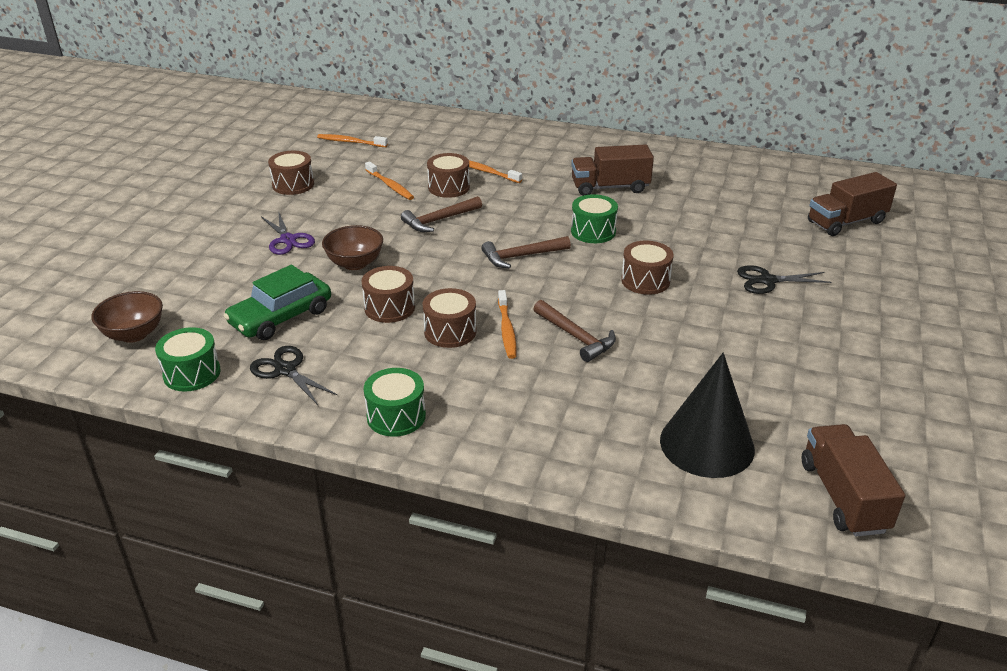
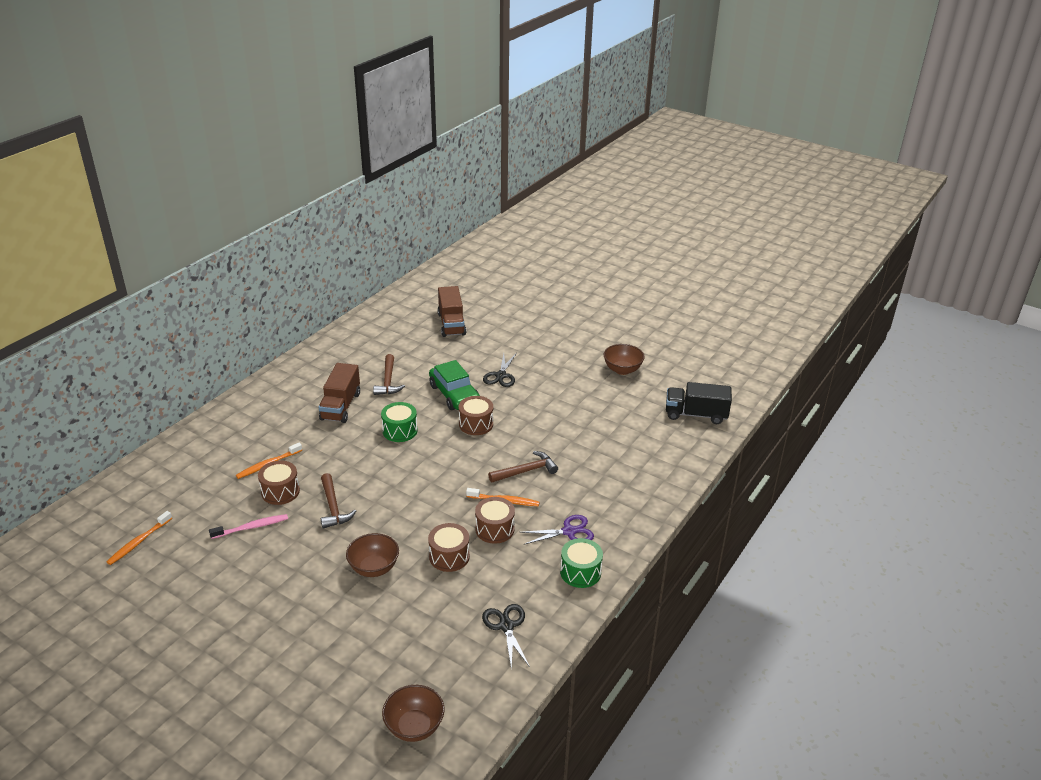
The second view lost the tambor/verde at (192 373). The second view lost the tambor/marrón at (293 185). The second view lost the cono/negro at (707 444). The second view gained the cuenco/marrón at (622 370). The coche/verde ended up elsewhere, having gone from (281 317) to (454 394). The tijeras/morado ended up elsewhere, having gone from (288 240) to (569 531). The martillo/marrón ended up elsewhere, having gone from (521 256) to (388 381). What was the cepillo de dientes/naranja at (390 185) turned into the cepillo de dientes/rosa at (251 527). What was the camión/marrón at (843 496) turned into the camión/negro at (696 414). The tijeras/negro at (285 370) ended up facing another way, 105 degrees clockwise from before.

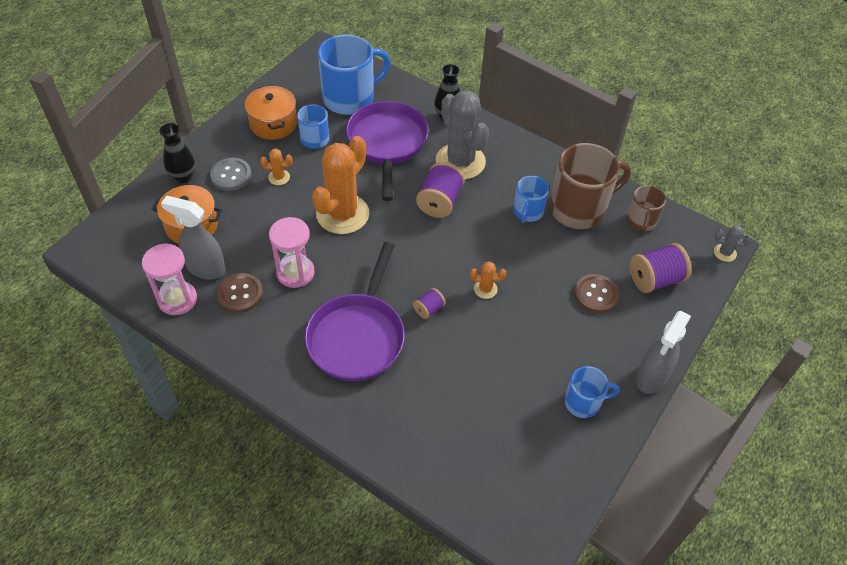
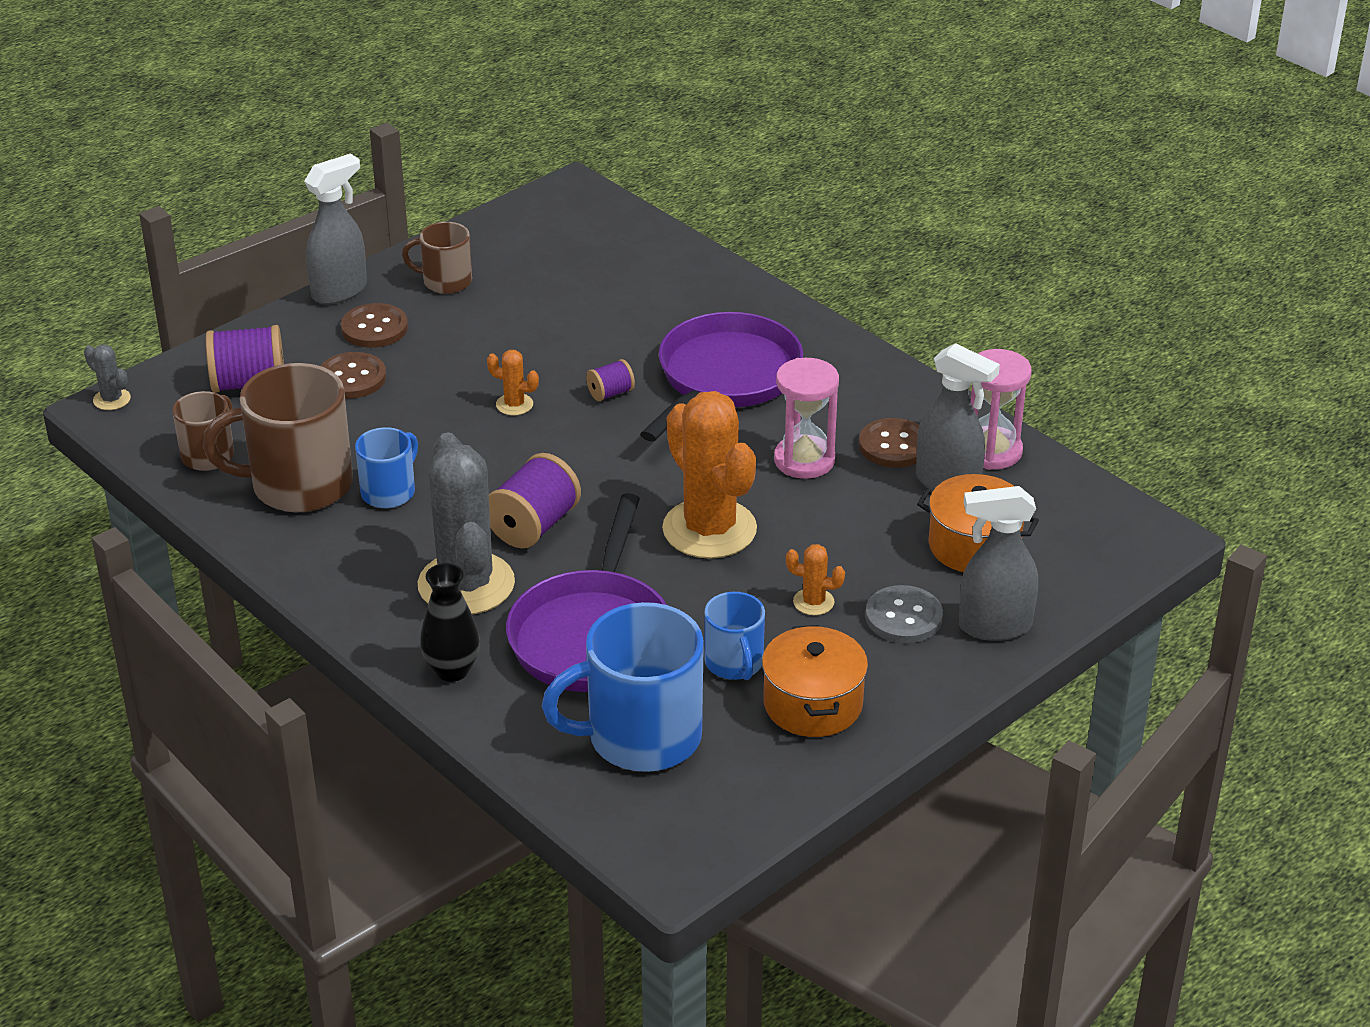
The second view gained the botón/marrón at (374 328). Where the florero/negro stood at (183 176), the pulverizador/gris came to stand at (993 626). What was the taza/azul at (583 402) turned into the taza/marrón at (445 281). The cactus/naranja at (342 214) ended up facing another way, 75 degrees counterclockwise from before.

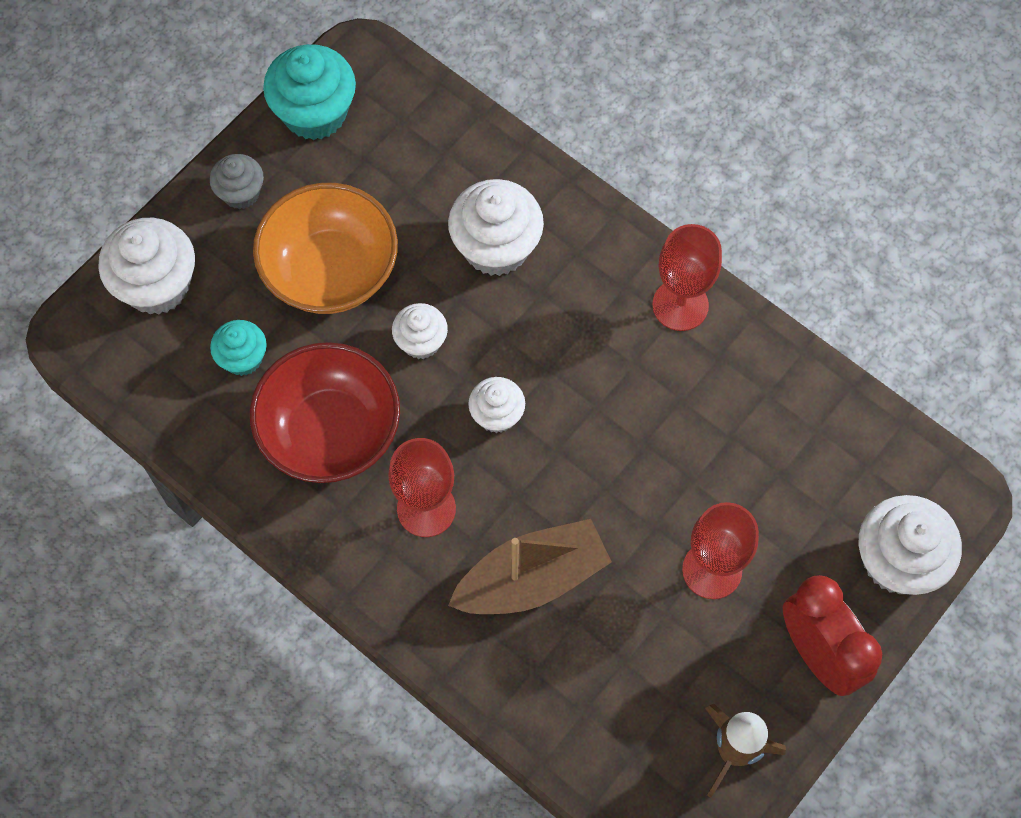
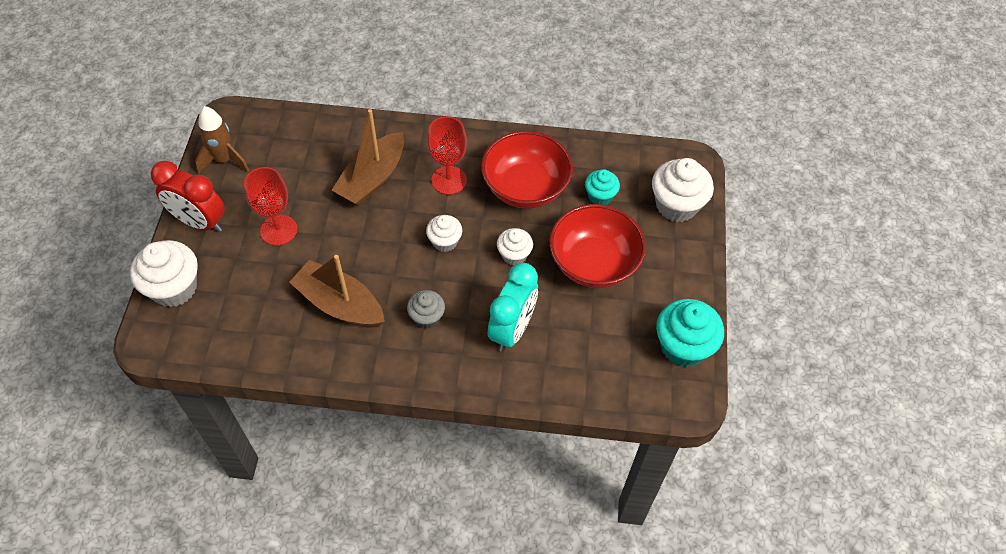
The second view lost the copa/rojo at (680 305). The second view gained the barco/marrón at (340 304). The magdalena/gris ended up elsewhere, having gone from (241 193) to (427 317). Where the magdalena/blanco stood at (496 247), the despertador/turquesa came to stand at (512 329). What was the cuenco/naranja at (331 271) turned into the cuenco/rojo at (593 263).

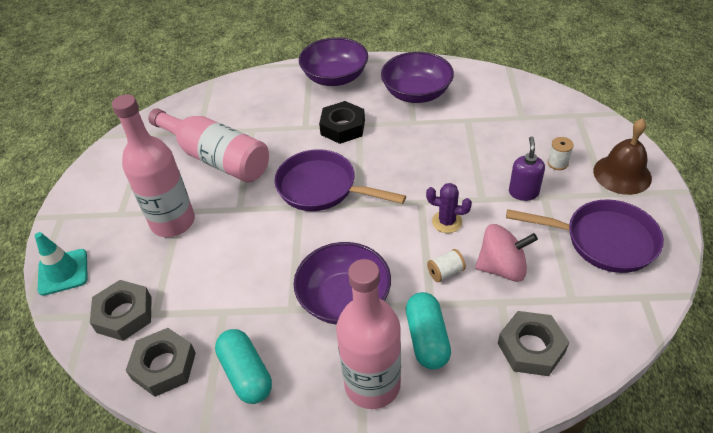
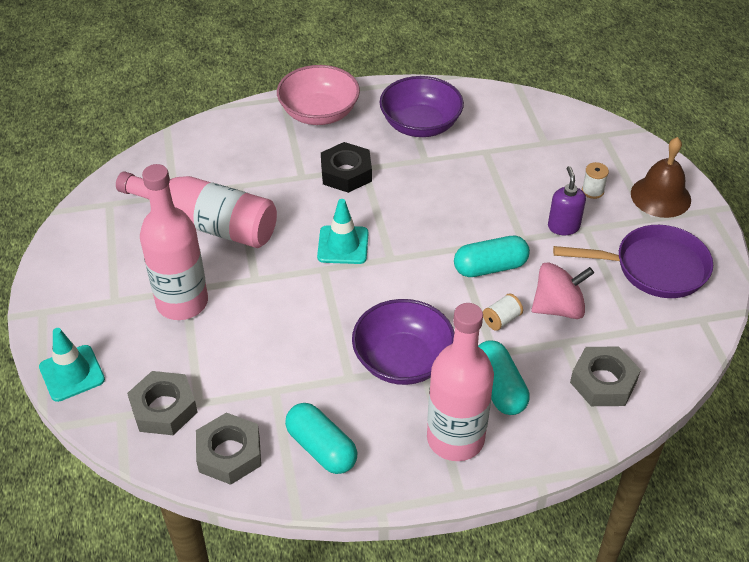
Where the sartén/morado stood at (322 188), the cono de tráfico/turquesa came to stand at (343 245). Where the cactus/morado stood at (447 222), the cápsula/turquesa came to stand at (490 267). What was the cuenco/morado at (335 77) turned into the cuenco/rosa at (319 113).

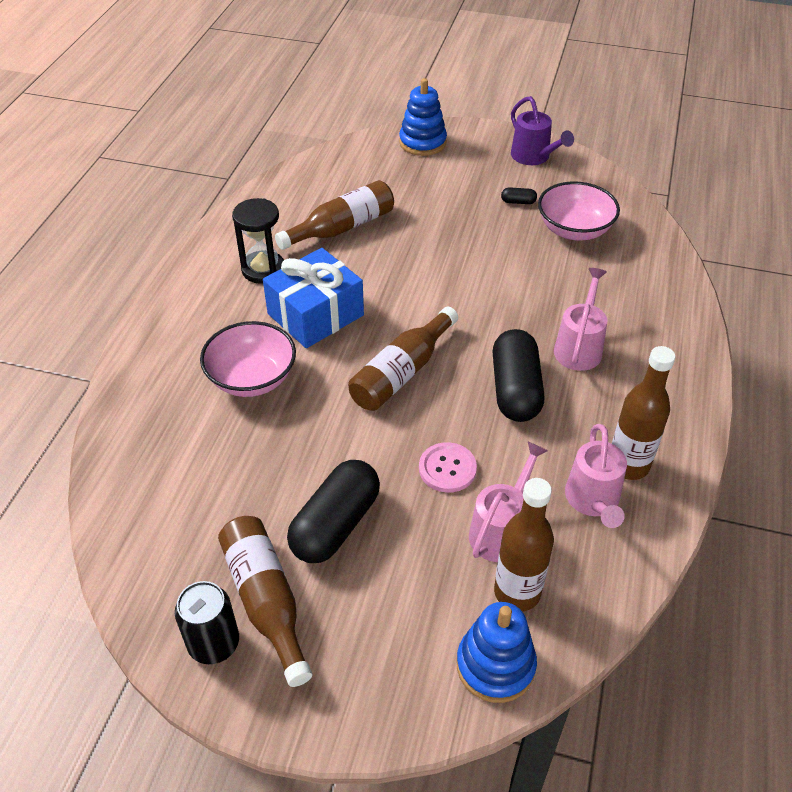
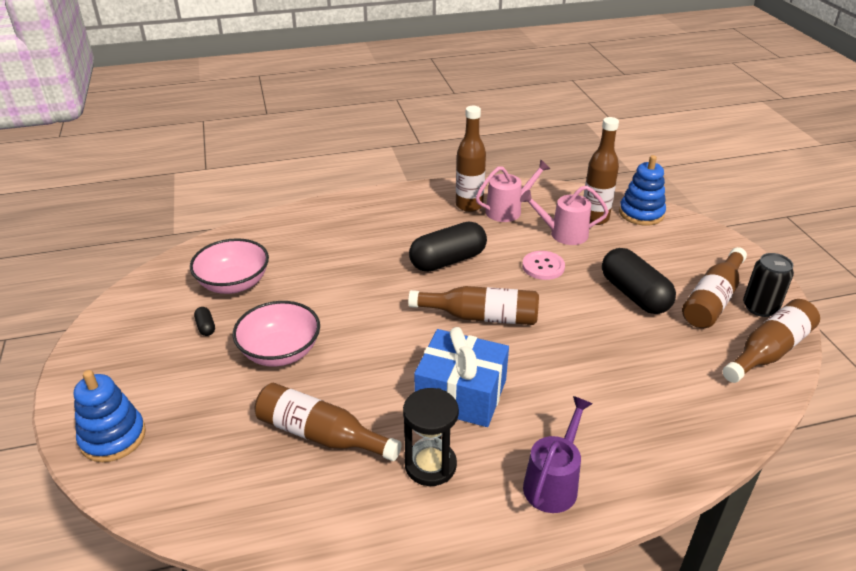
The second view lost the regadera/rosa at (579 347). The second view gained the botella/marrón at (768 351). The cuenco/rosa ended up elsewhere, having gone from (252 378) to (280 352). The regadera/morado ended up elsewhere, having gone from (534 157) to (553 482). The cápsula/negro at (336 525) ended up facing another way, 60 degrees clockwise from before.

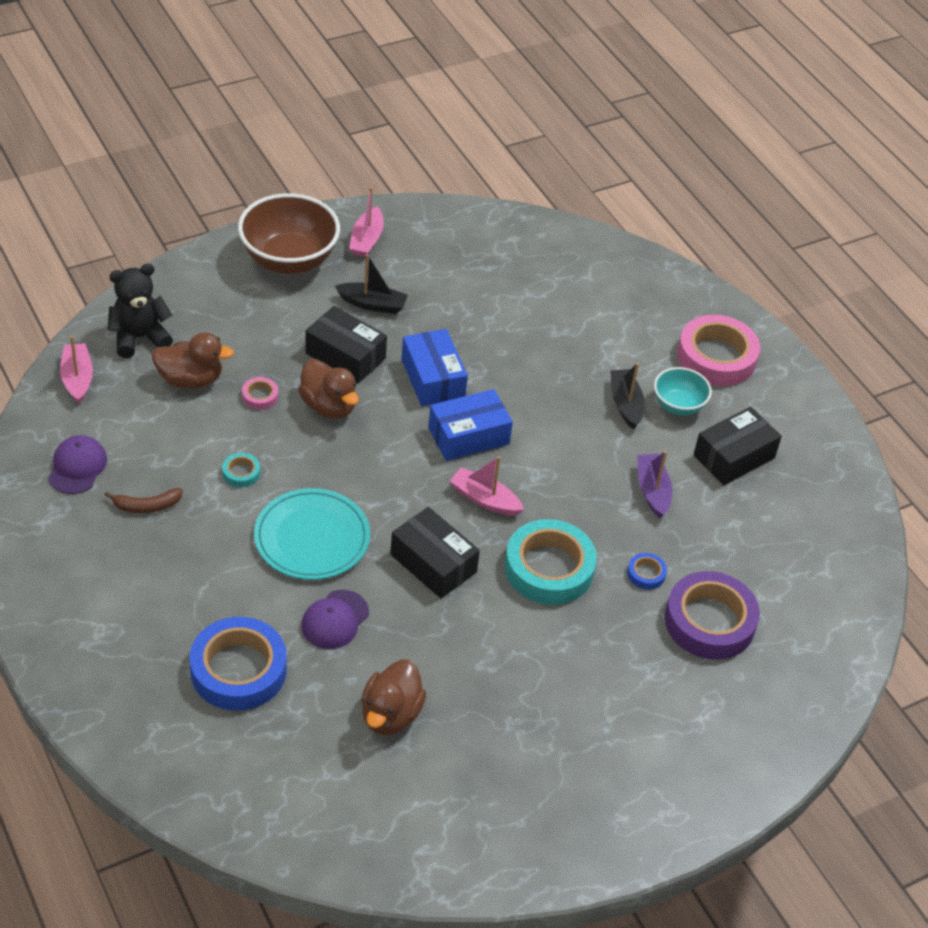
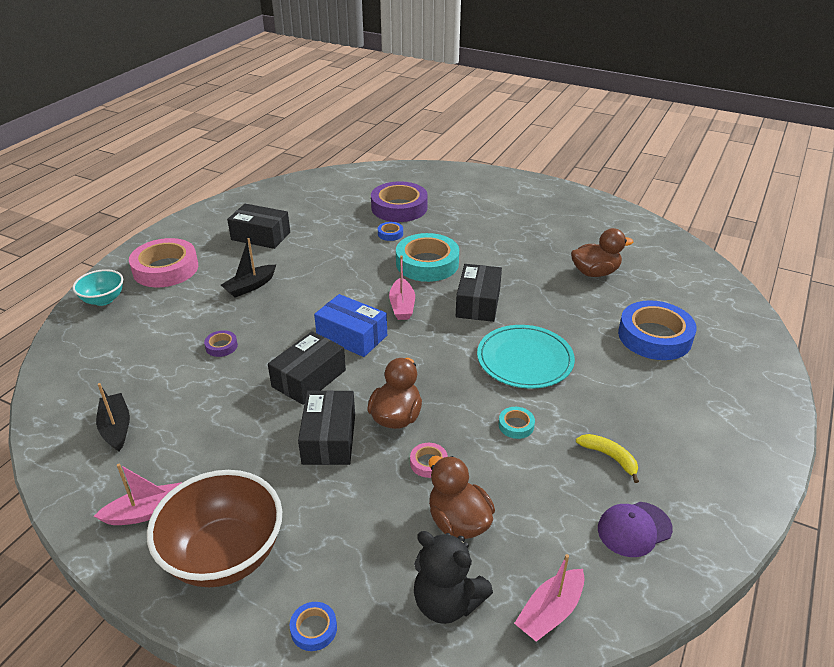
The second view lost the gorra/morado at (335 620). The second view lost the barco/morado at (652 491). The second view gained the cinta adhesiva/morado at (221 346). The second view gained the cinta adhesiva/azul at (314 629). The barco/negro ended up elsewhere, having gone from (372 304) to (116 428). The cuenco/turquesa ended up elsewhere, having gone from (678 405) to (103 300). What was the plátano/marrón at (147 506) turned into the plátano/amarillo at (609 457). What was the caja/azul at (433 378) turned into the caja/negro at (309 378).

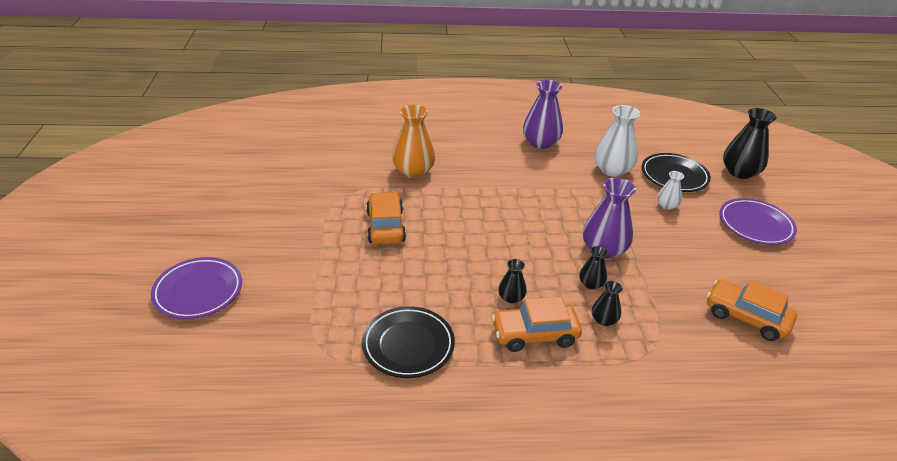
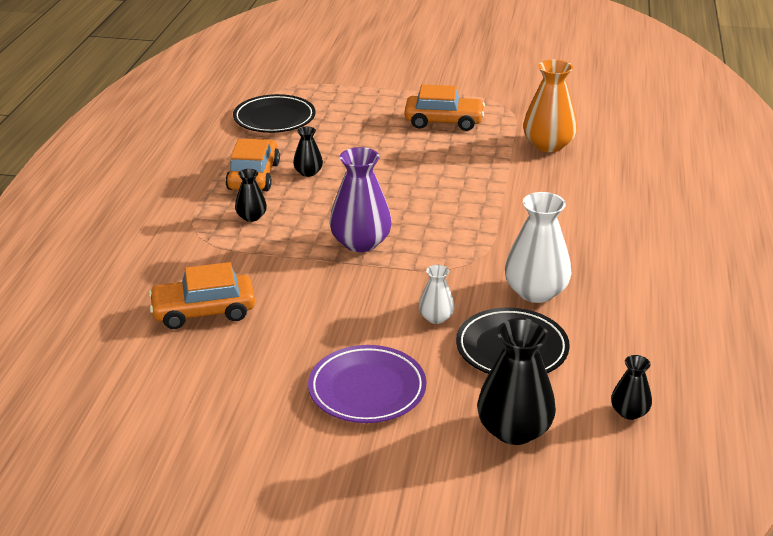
The second view lost the plato/morado at (198 291). The second view lost the florero/morado at (540 142). The florero/negro ended up elsewhere, having gone from (591 284) to (629 412). The coche/naranja at (746 317) ended up facing another way, 150 degrees counterclockwise from before.

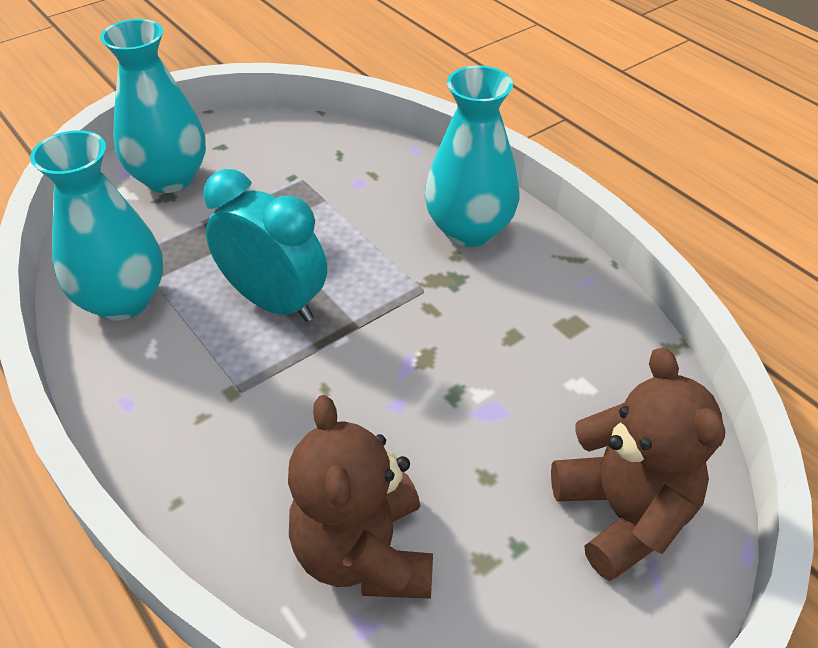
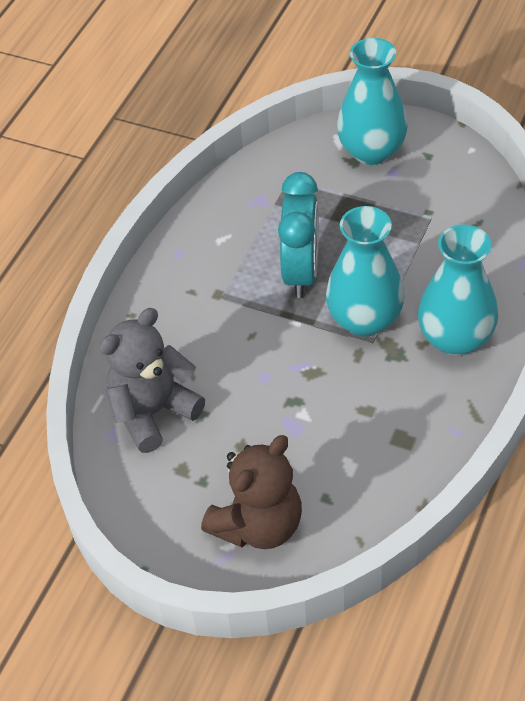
The florero/turquesa ended up elsewhere, having gone from (122 300) to (364 319). What was the osito/marrón at (364 553) turned into the osito/gris at (153 412).

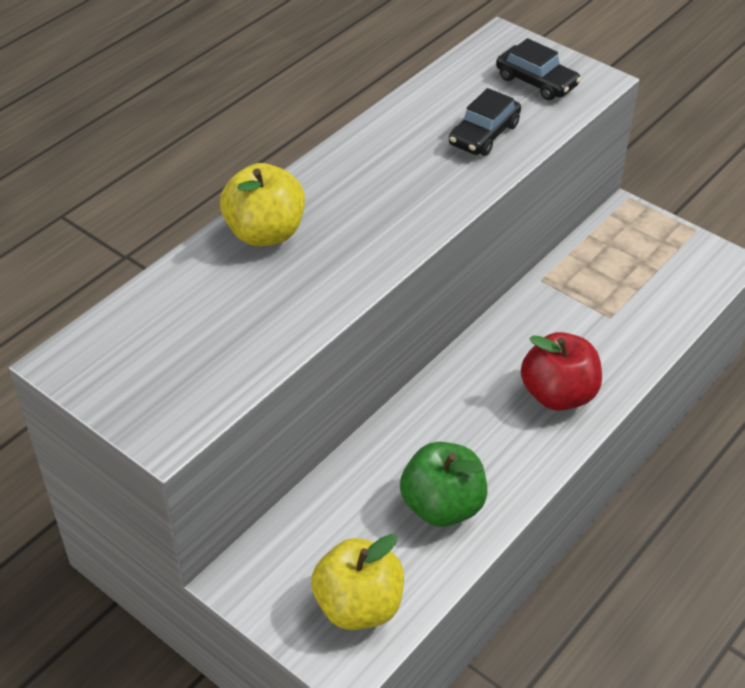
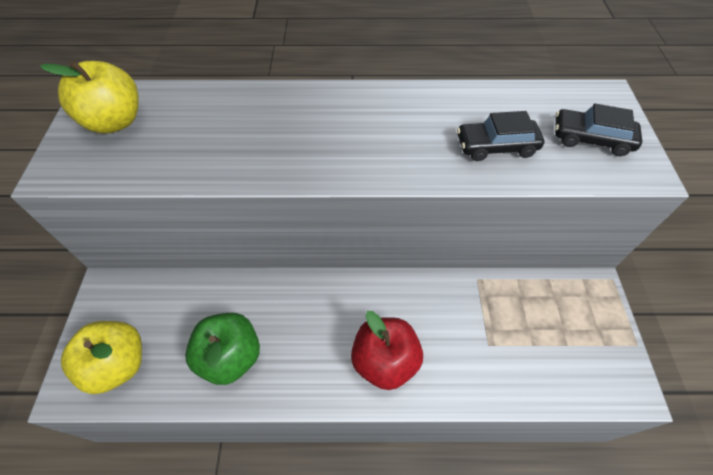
The manzana/amarillo ended up elsewhere, having gone from (265 233) to (115 121). The coche/negro at (536 82) ended up facing another way, 105 degrees clockwise from before.

